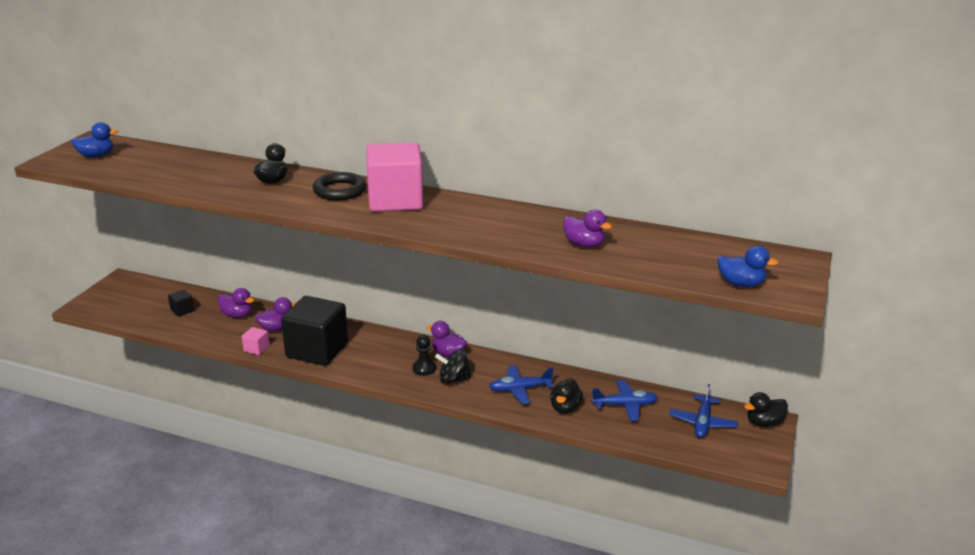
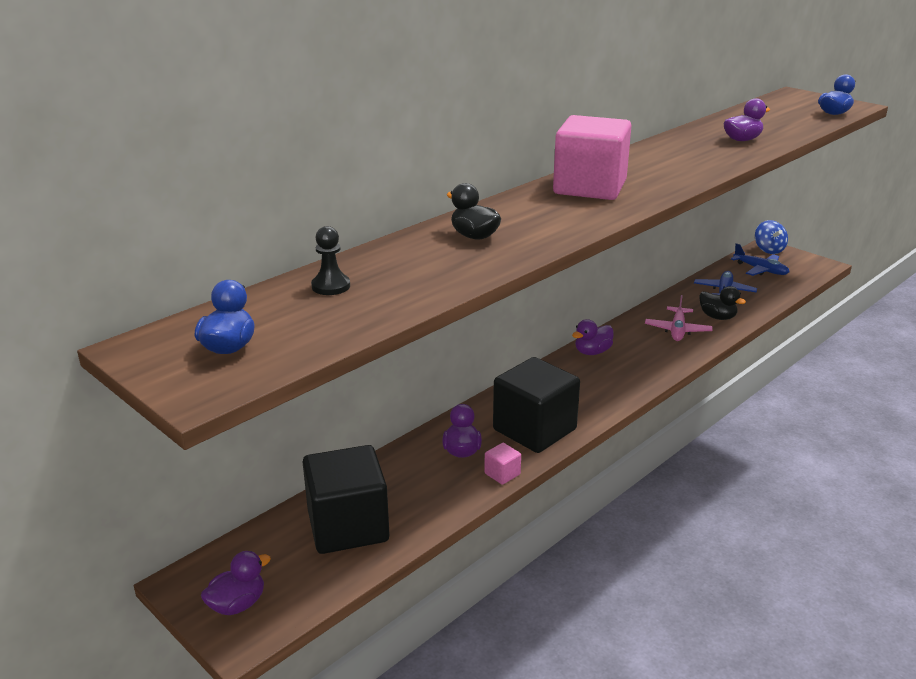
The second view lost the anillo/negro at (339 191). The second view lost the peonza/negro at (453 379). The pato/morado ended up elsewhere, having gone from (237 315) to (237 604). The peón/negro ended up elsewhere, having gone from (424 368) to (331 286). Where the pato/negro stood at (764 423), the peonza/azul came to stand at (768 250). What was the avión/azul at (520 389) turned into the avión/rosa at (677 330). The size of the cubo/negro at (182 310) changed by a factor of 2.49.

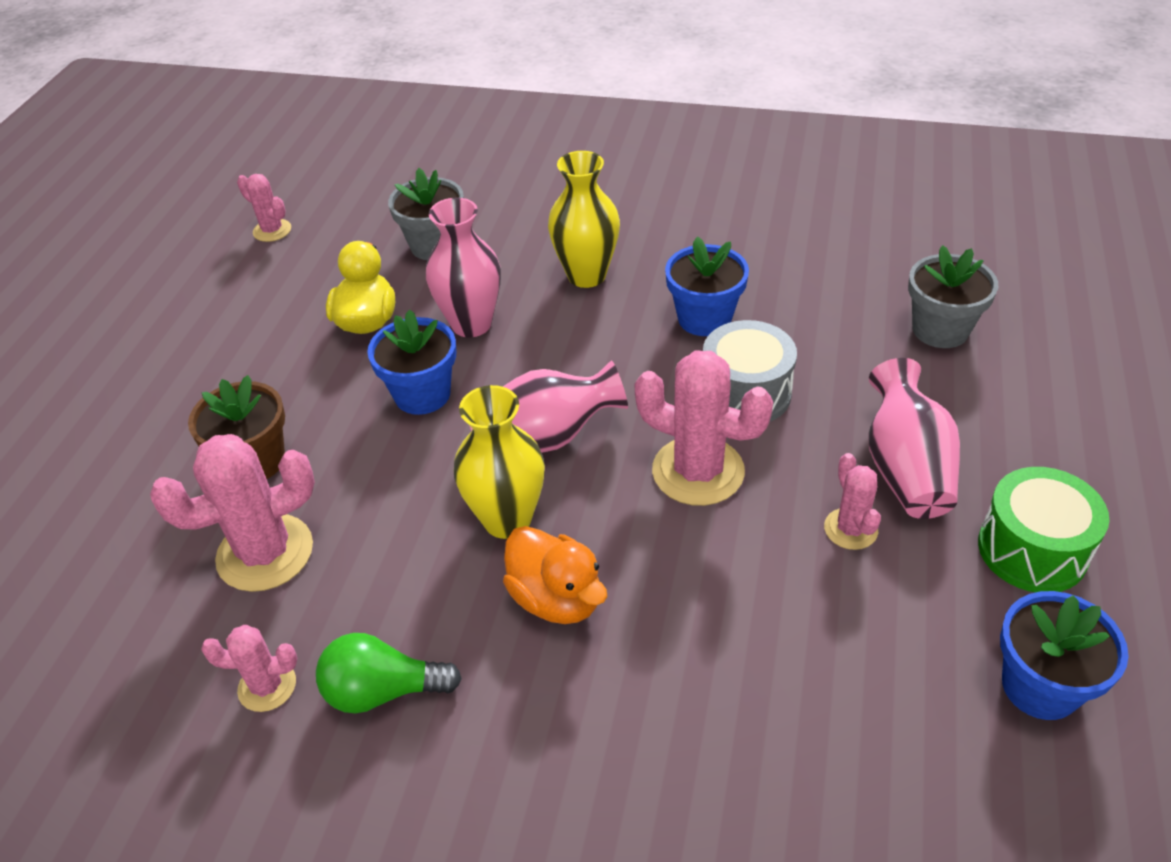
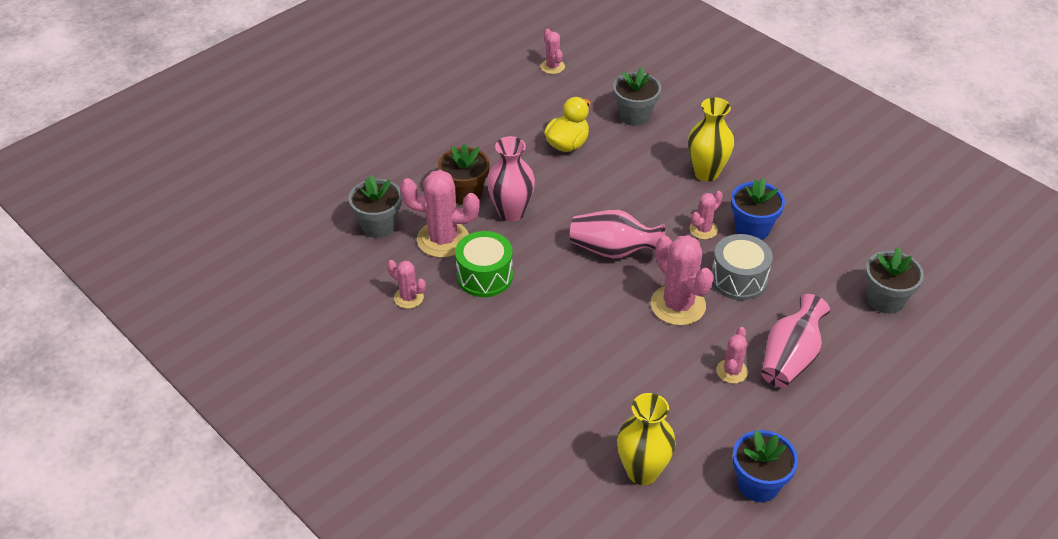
The second view lost the bombilla/verde at (383 691). The second view lost the maceta/azul at (422 394). The second view lost the pato/naranja at (556 598). The second view gained the maceta/gris at (378 225). The second view gained the cactus/rosa at (703 229). The florero/rosa ended up elsewhere, having gone from (471 324) to (511 212). The florero/amarillo ended up elsewhere, having gone from (507 519) to (642 471). The tambor/verde ended up elsewhere, having gone from (1032 549) to (484 276).

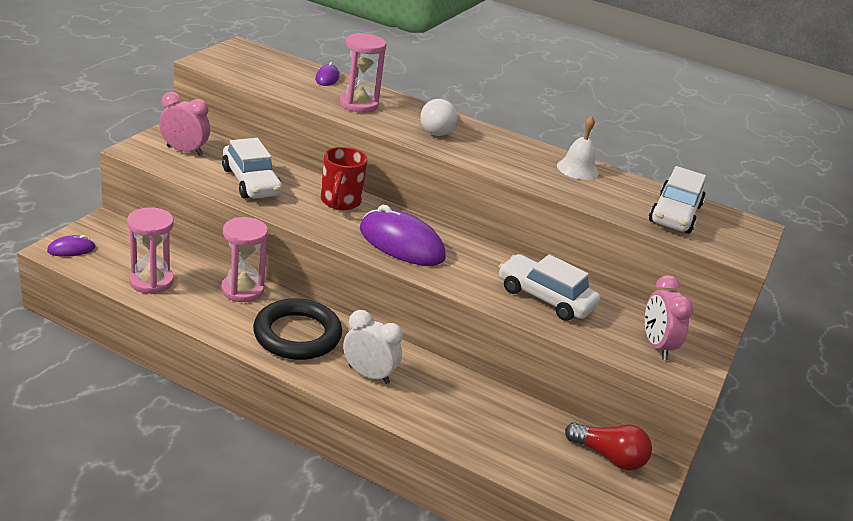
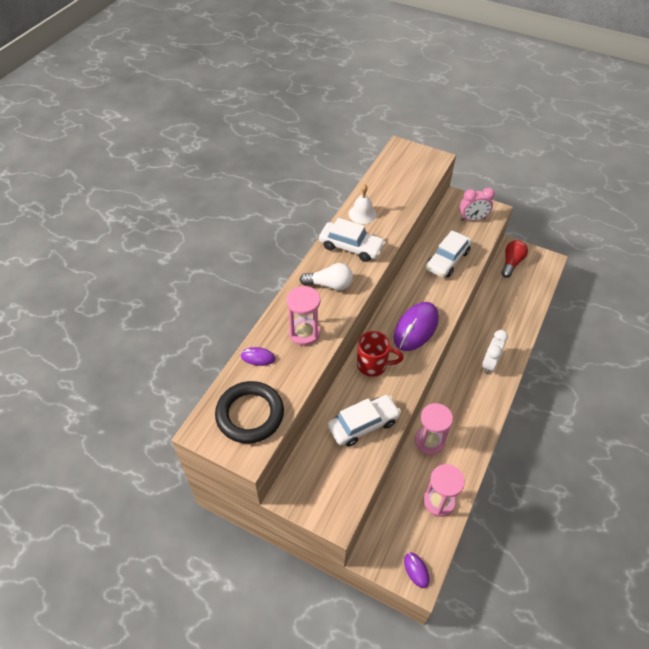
The second view lost the despertador/rosa at (184 151). The anillo/negro ended up elsewhere, having gone from (297 335) to (250 414). The coche/blanco ended up elsewhere, having gone from (674 214) to (351 247).

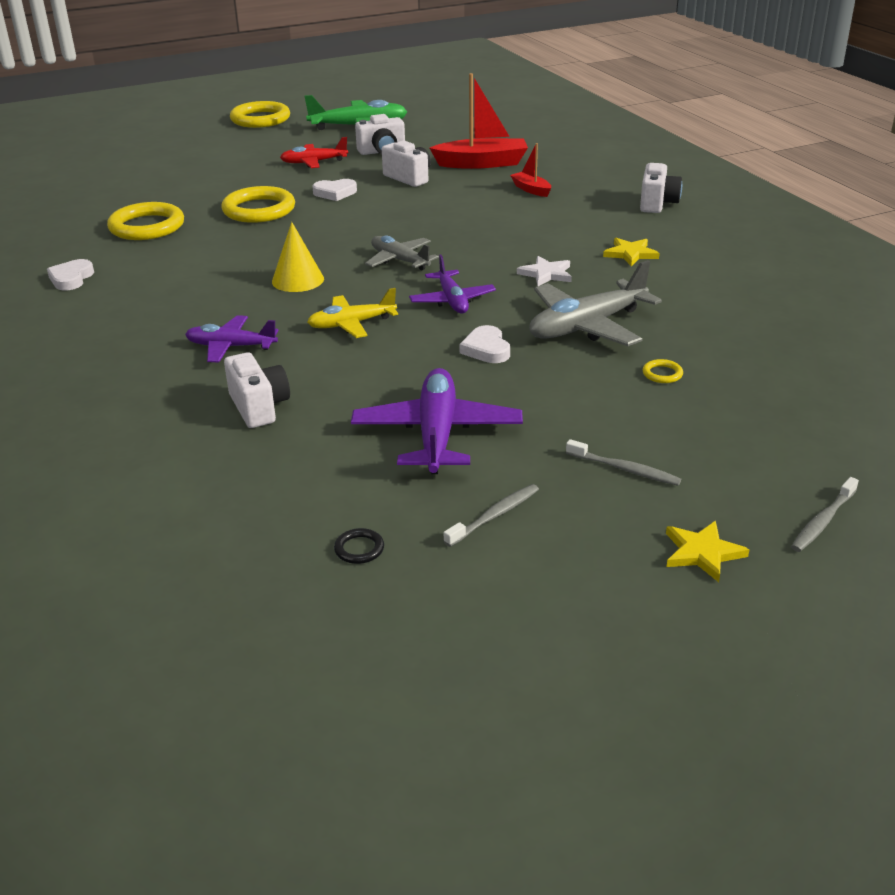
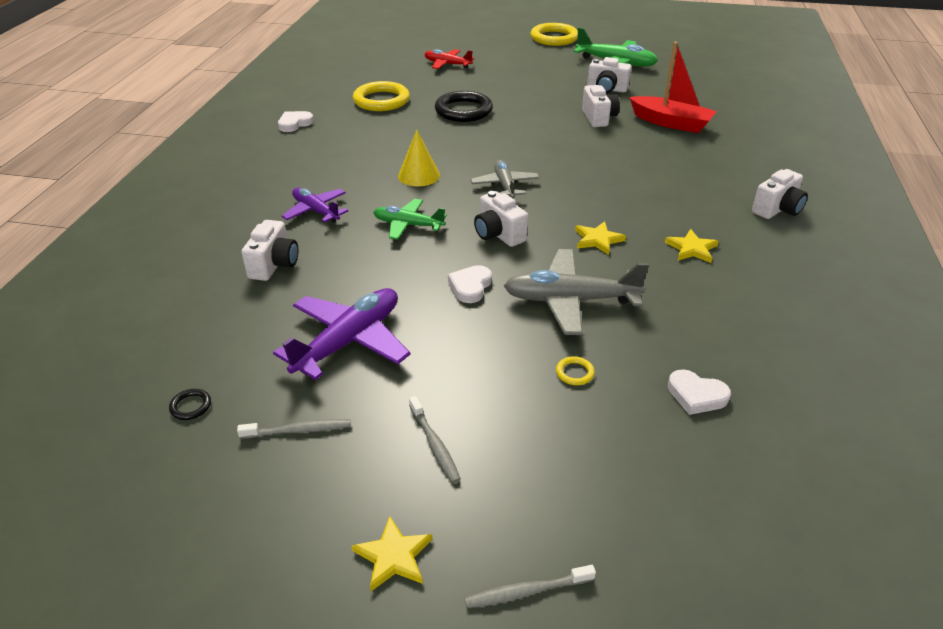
The second view lost the barco/rojo at (531 190). The avión/rojo ended up elsewhere, having gone from (314 162) to (447 64). The corazón/blanco ended up elsewhere, having gone from (335 193) to (696 395). Where the avión/morado stood at (452 300), the cámara/blanco came to stand at (498 234). What was the anillo/amarillo at (259 210) turned into the anillo/negro at (463 111). What was the avión/amarillo at (351 324) turned into the avión/verde at (408 225). What was the estrella/blanco at (546 274) turned into the estrella/amarillo at (598 240).

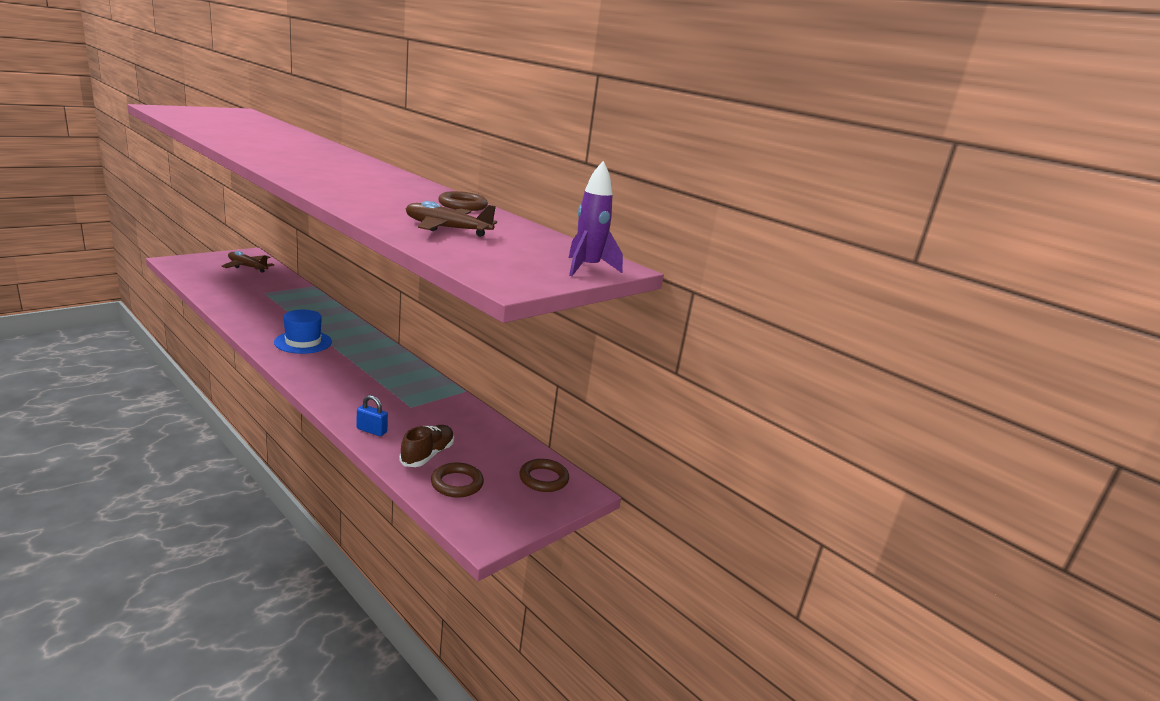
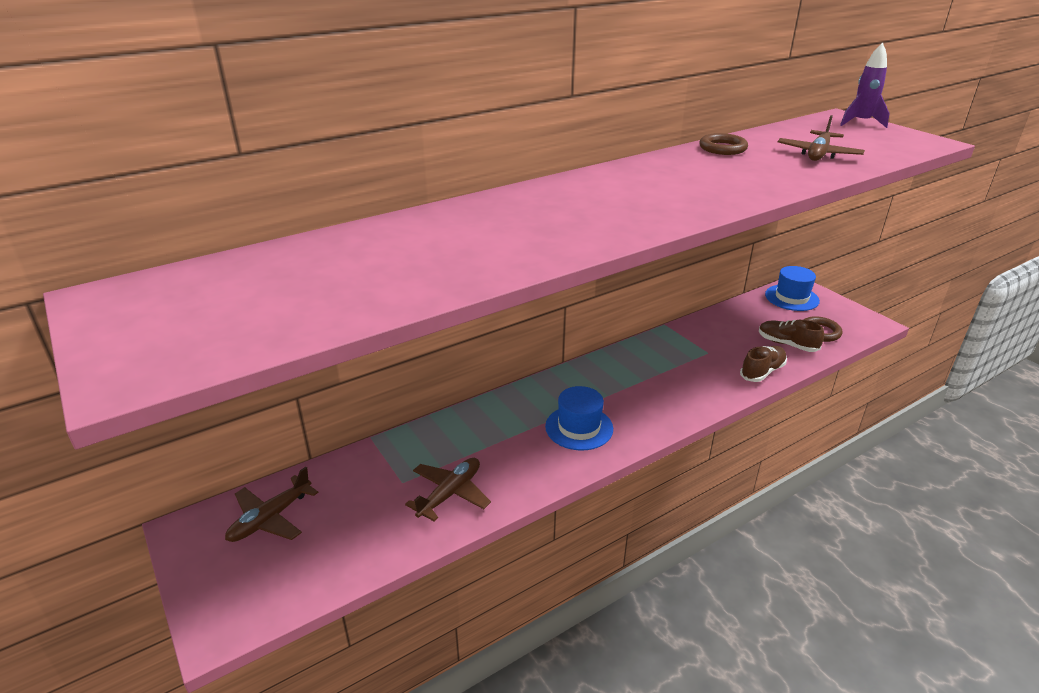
The second view gained the avión/marrón at (450 493). Where the candado/azul stood at (371 430), the zapato/marrón came to stand at (762 372). Where the anillo/marrón stood at (543 479), the sombrero/azul came to stand at (791 298).

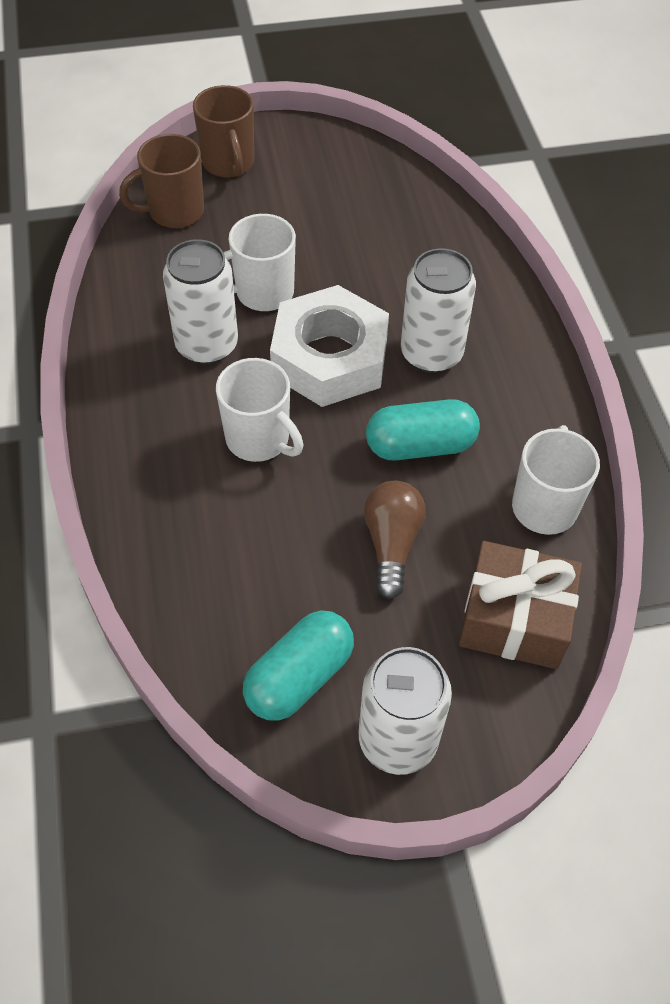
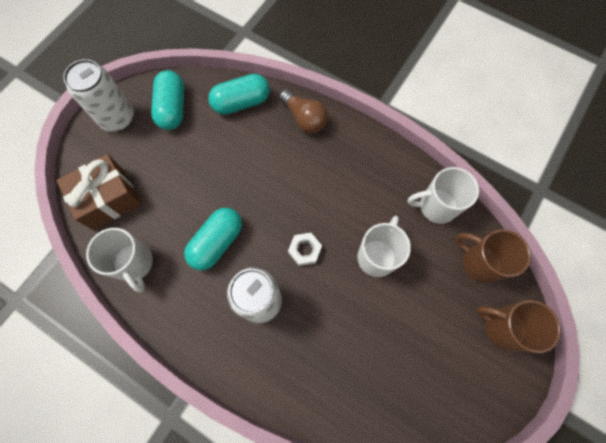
The second view lost the lata/blanco at (207 345). The second view gained the cápsula/turquesa at (241 103). The taza/blanco ended up elsewhere, having gone from (259 439) to (436 206). The bombilla/marrón ended up elsewhere, having gone from (391 543) to (304 118). The taza/marrón at (174 212) ended up facing another way, 75 degrees counterclockwise from before. The size of the tuerca/blanco at (329 357) changed by a factor of 0.42.

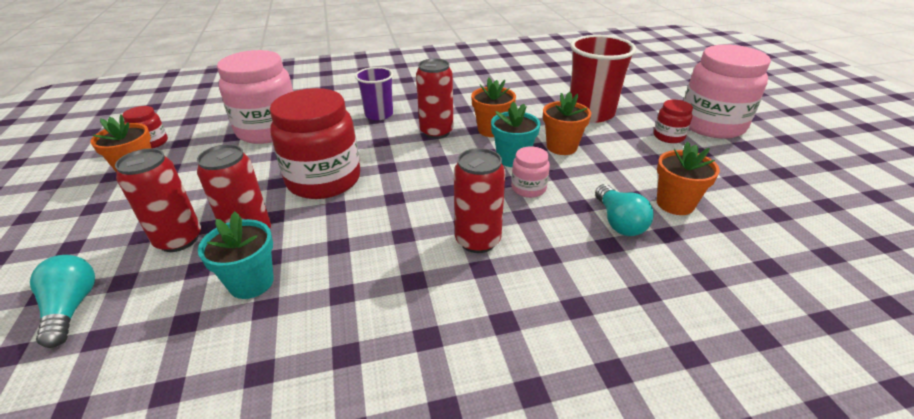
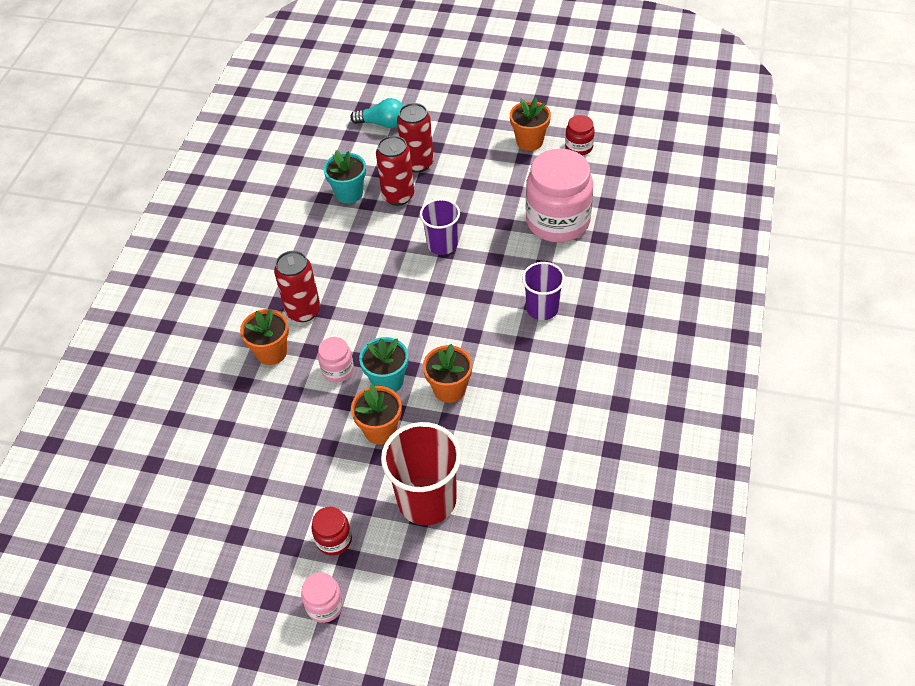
The second view lost the lata/rojo at (436 132). The second view lost the bombilla/turquesa at (618 222). The maceta/naranja ended up elsewhere, having gone from (675 204) to (271 352). Where the tarro/rojo stood at (324 180), the vaso/morado came to stand at (442 244). The size of the tarro/rosa at (711 125) changed by a factor of 0.46.

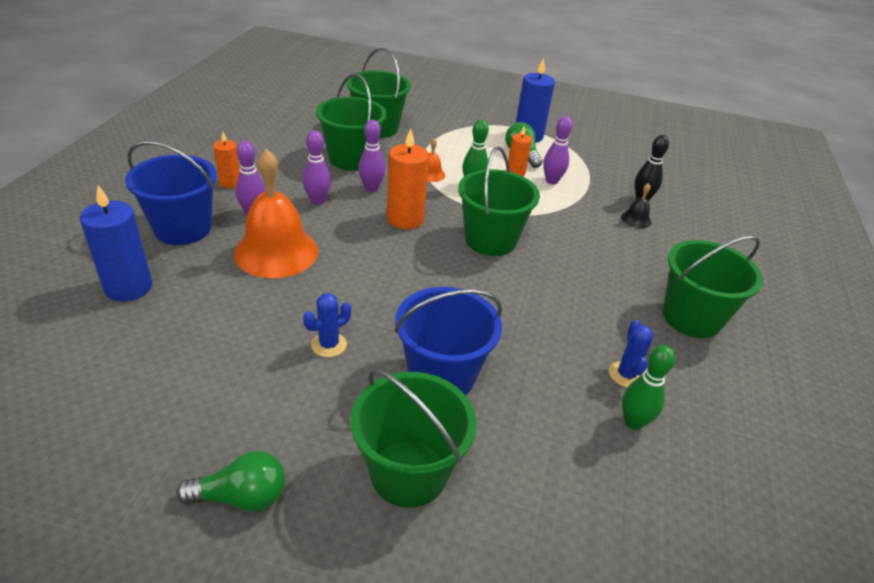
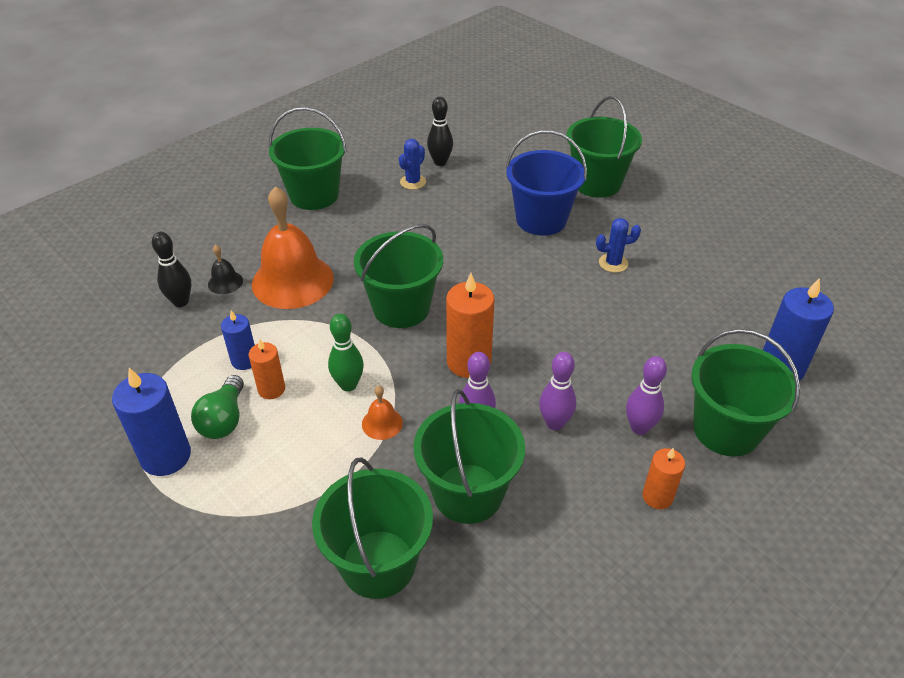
The second view lost the bombilla/verde at (242 497). The campana/naranja ended up elsewhere, having gone from (276 252) to (292 281). Where the bolo/morado stood at (551 181), the vela/azul came to stand at (244 360). What was the balde/azul at (183 228) turned into the balde/verde at (726 430). What was the bolo/verde at (633 422) turned into the bolo/negro at (440 162).

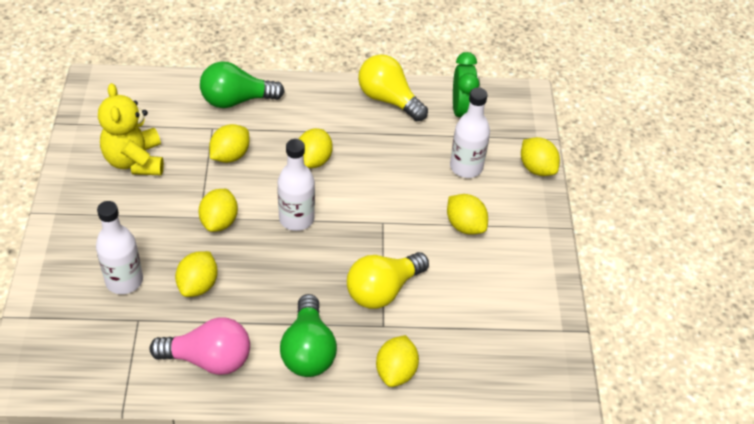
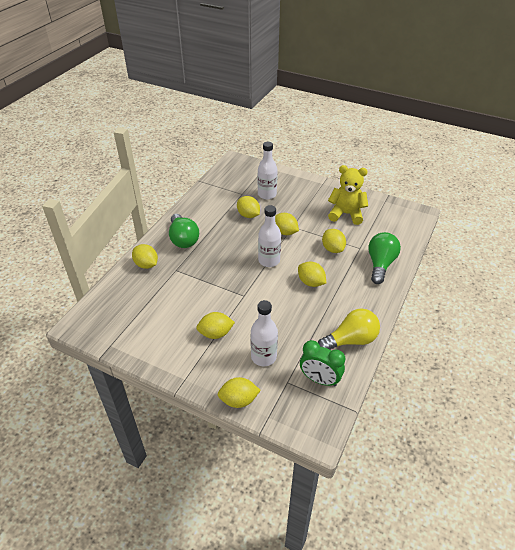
The second view lost the bombilla/rosa at (209 359). The second view lost the bombilla/amarillo at (383 290). The bombilla/verde at (308 350) ended up facing another way, 135 degrees counterclockwise from before.

